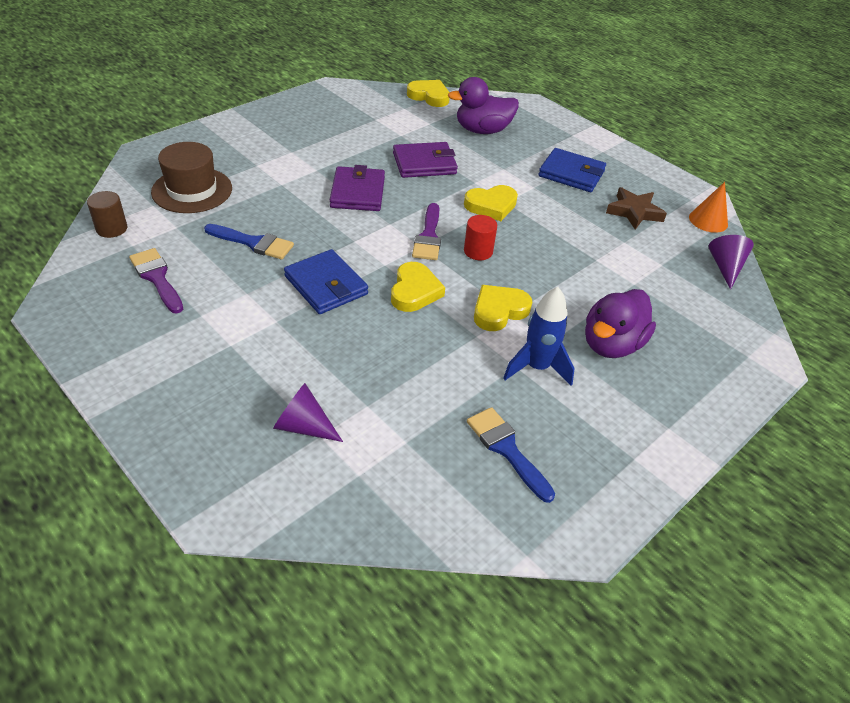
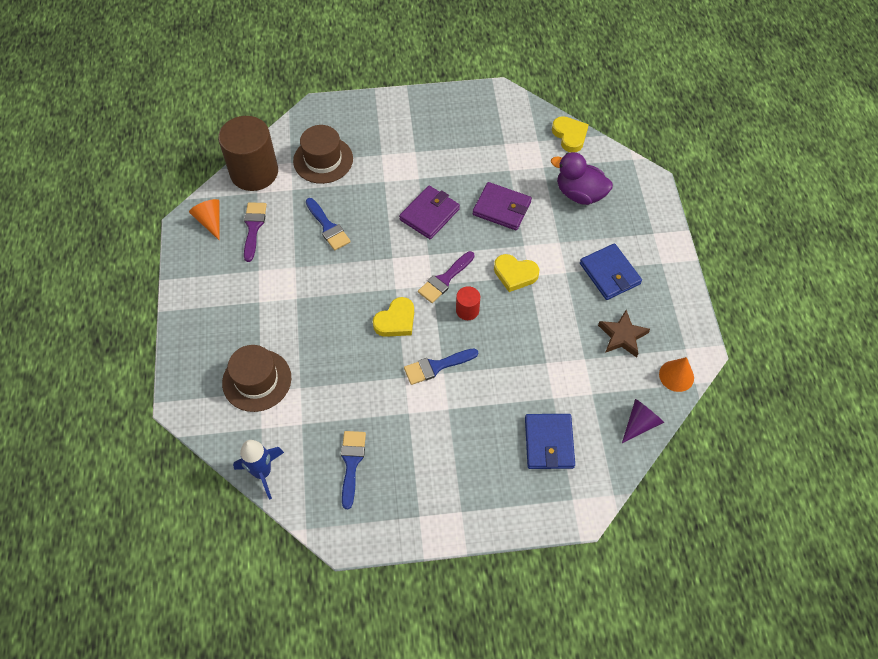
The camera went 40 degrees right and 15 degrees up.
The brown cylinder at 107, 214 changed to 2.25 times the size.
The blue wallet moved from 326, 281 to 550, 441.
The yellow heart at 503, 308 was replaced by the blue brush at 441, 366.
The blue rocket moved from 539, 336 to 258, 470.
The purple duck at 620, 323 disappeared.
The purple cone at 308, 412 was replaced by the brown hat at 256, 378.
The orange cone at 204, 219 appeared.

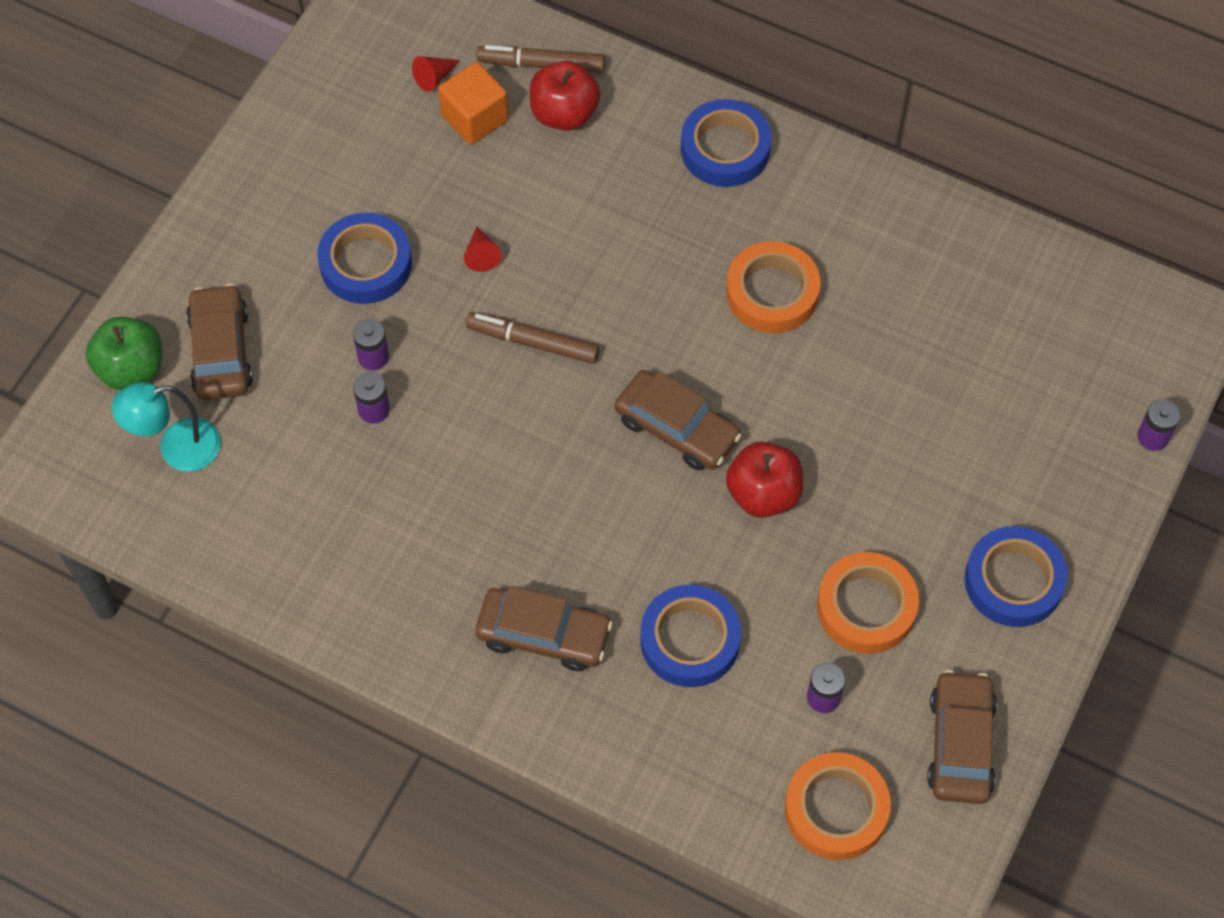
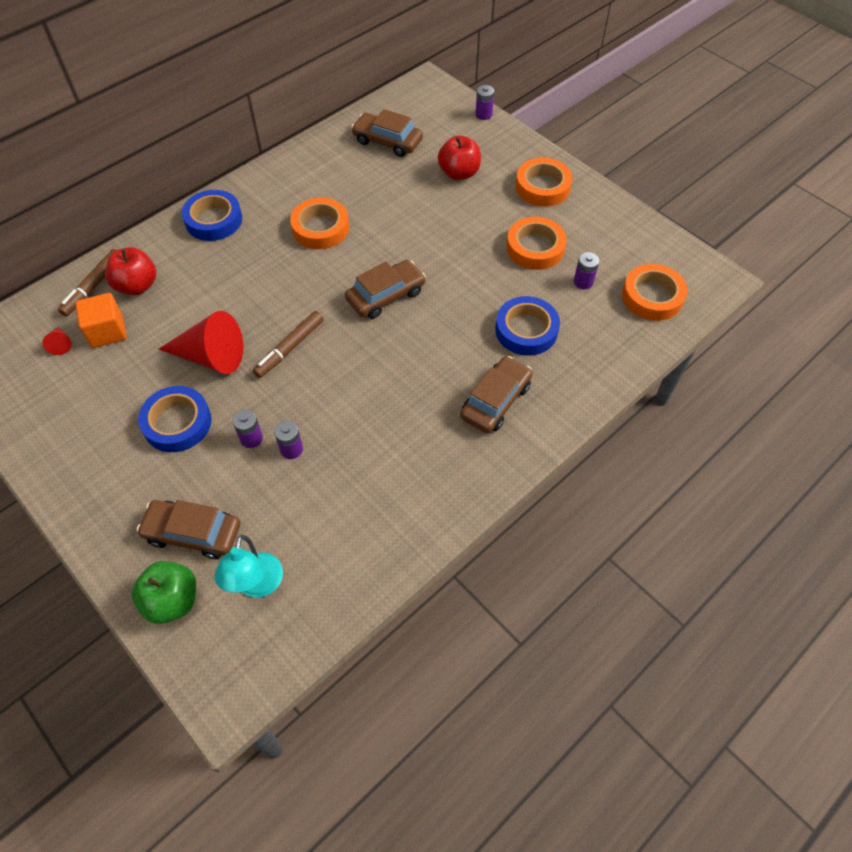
The camera went 70 degrees left and 5 degrees down.
The red cone at 483, 249 changed to 2.32 times the size.
The red apple moved from 764, 480 to 459, 157.
The blue tape at 1016, 576 became the orange tape at 544, 182.
The brown car moved from 962, 737 to 387, 133.

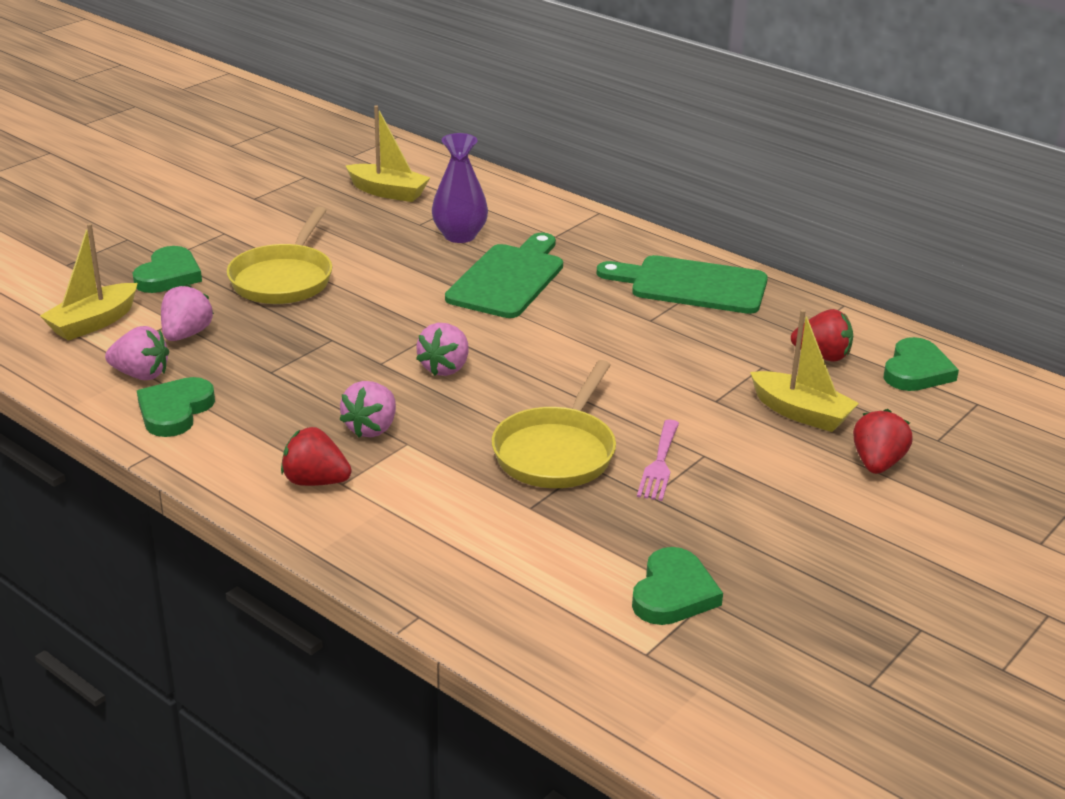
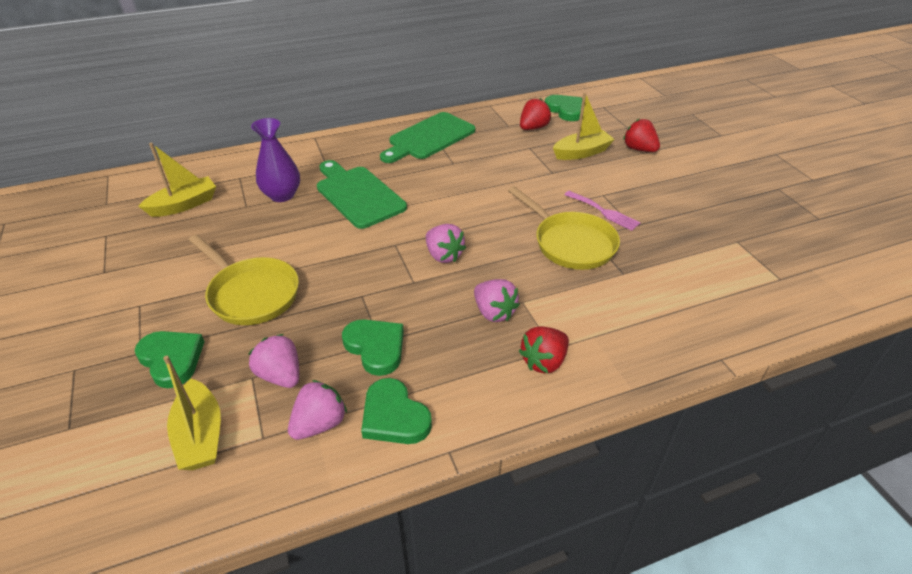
The camera went 60 degrees left and 10 degrees up.
The green heart moved from 677, 586 to 373, 347.

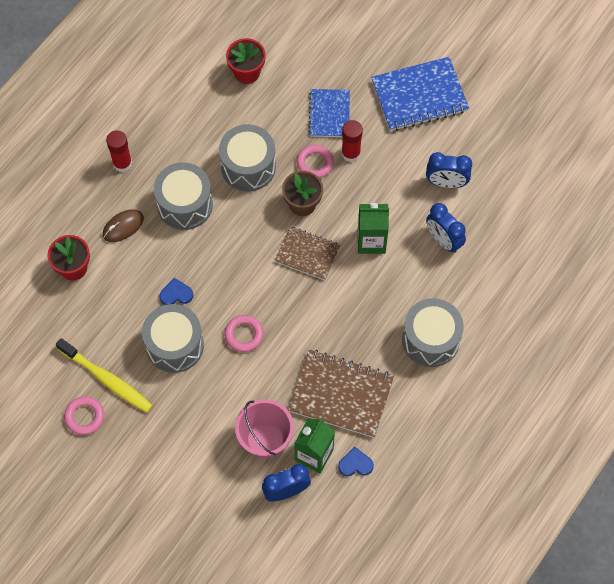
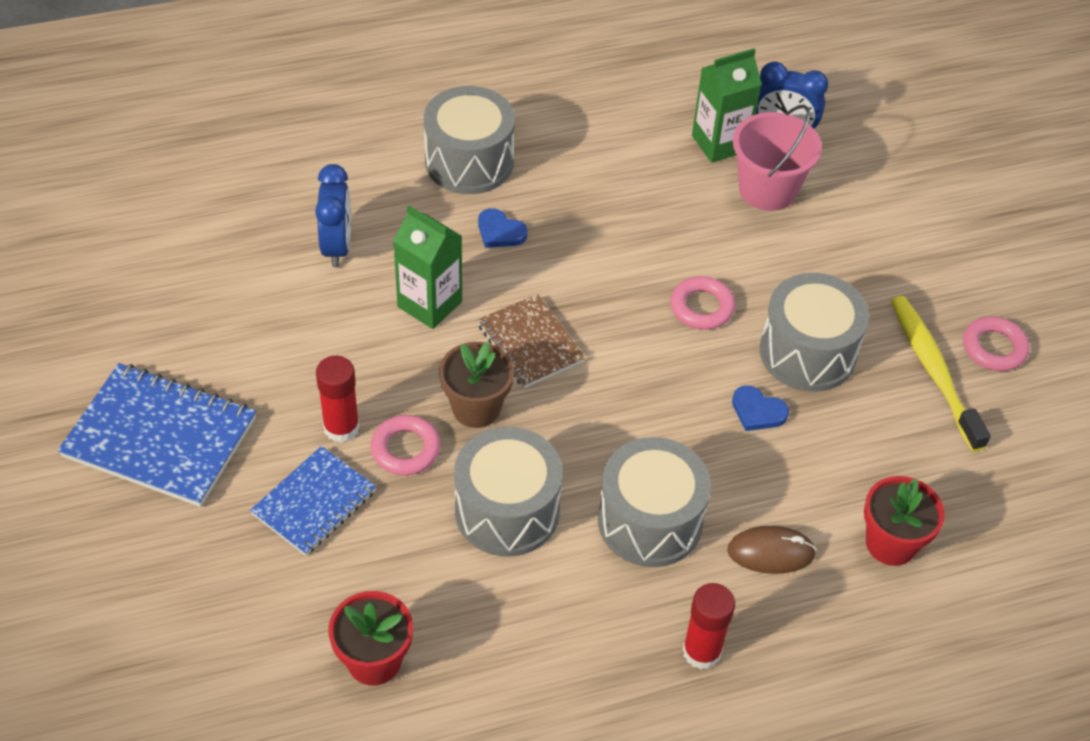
The camera went 145 degrees left and 15 degrees down.
The blue clock at 449, 170 disappeared.
The brown notebook at 341, 394 disappeared.
The blue heart moved from 356, 461 to 502, 228.

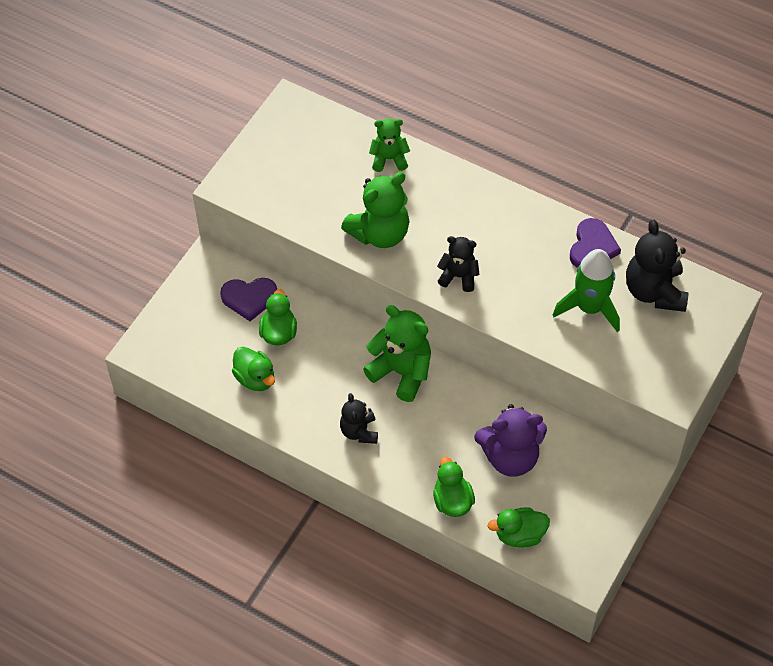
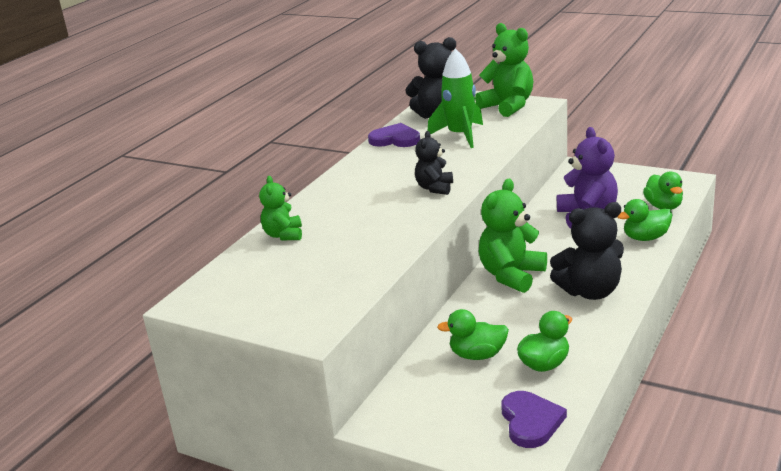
The camera went 90 degrees left and 30 degrees down.
The green teddy bear moved from 375, 210 to 504, 70.
The purple heart moved from 248, 299 to 534, 419.
The black teddy bear at 359, 418 changed to 1.67 times the size.

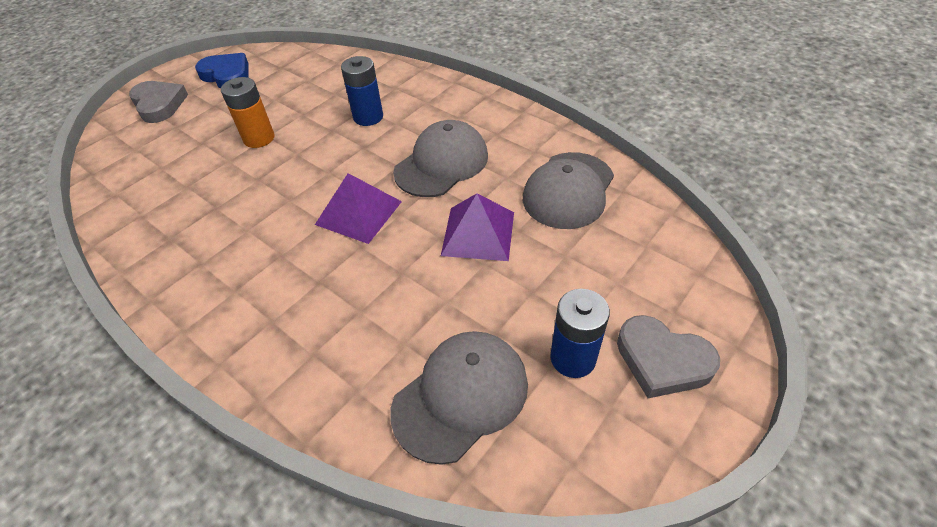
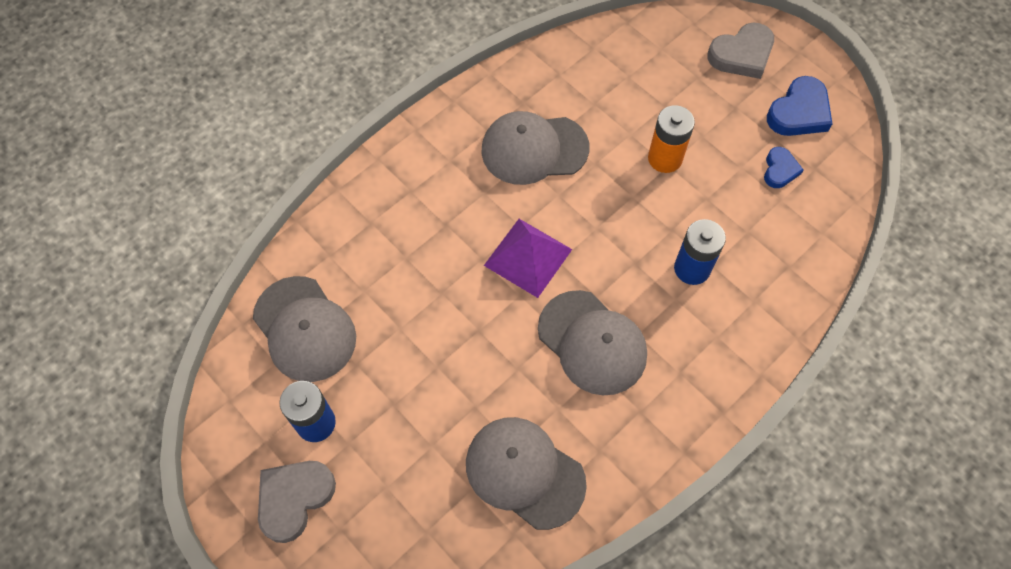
The camera went 95 degrees right and 15 degrees up.
The purple pyramid at 477, 227 disappeared.
The grey cap at 535, 148 appeared.
The blue heart at 783, 167 appeared.

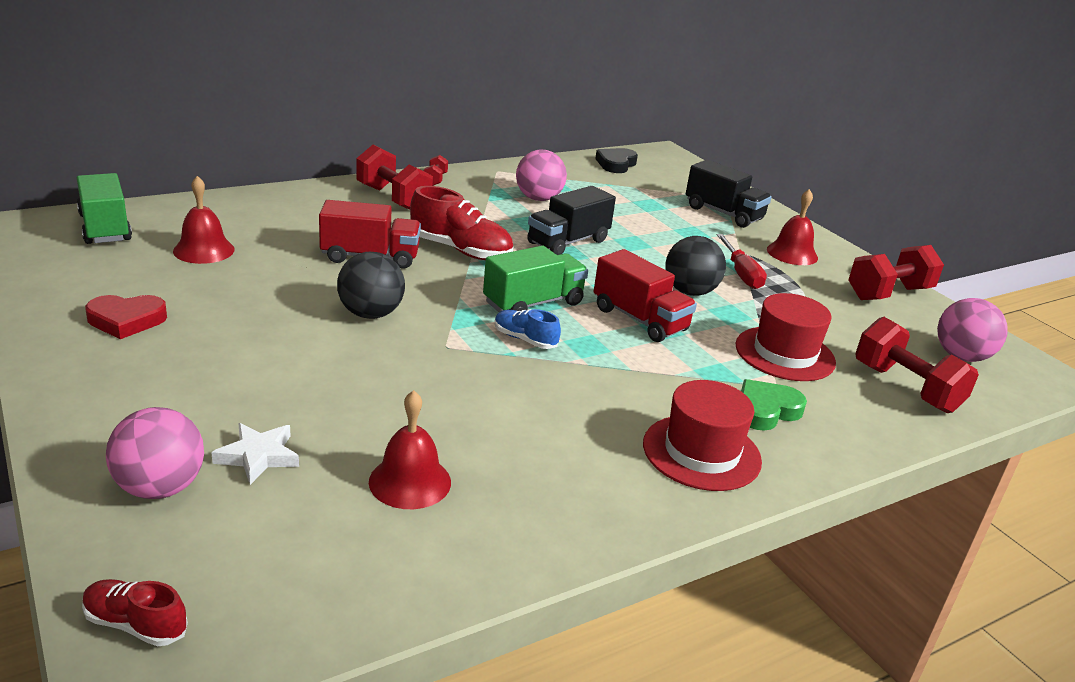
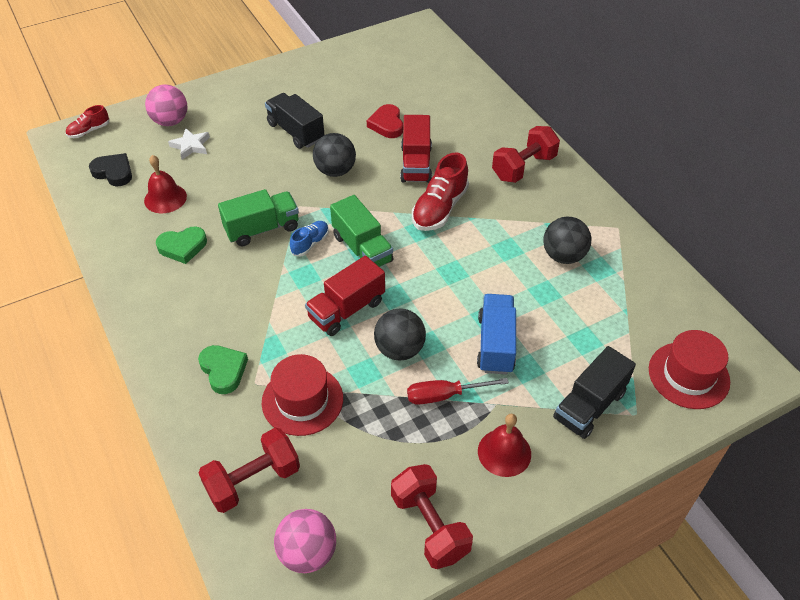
The camera went 95 degrees right and 20 degrees up.
The black heart moved from 616, 160 to 110, 170.
The pink ball at 541, 175 became the black ball at 567, 240.
The red dumbbell at 436, 170 disappeared.
The green truck moved from 104, 208 to 258, 218.
The red bell at 204, 220 disappeared.
The black truck moved from 571, 220 to 294, 121.
The red heart moved from 126, 317 to 385, 121.
The red hat moved from 702, 435 to 689, 369.
The red shoe at 135, 612 turned 150 degrees counterclockwise.
The green heart at 181, 245 appeared.
The blue truck at 496, 334 appeared.

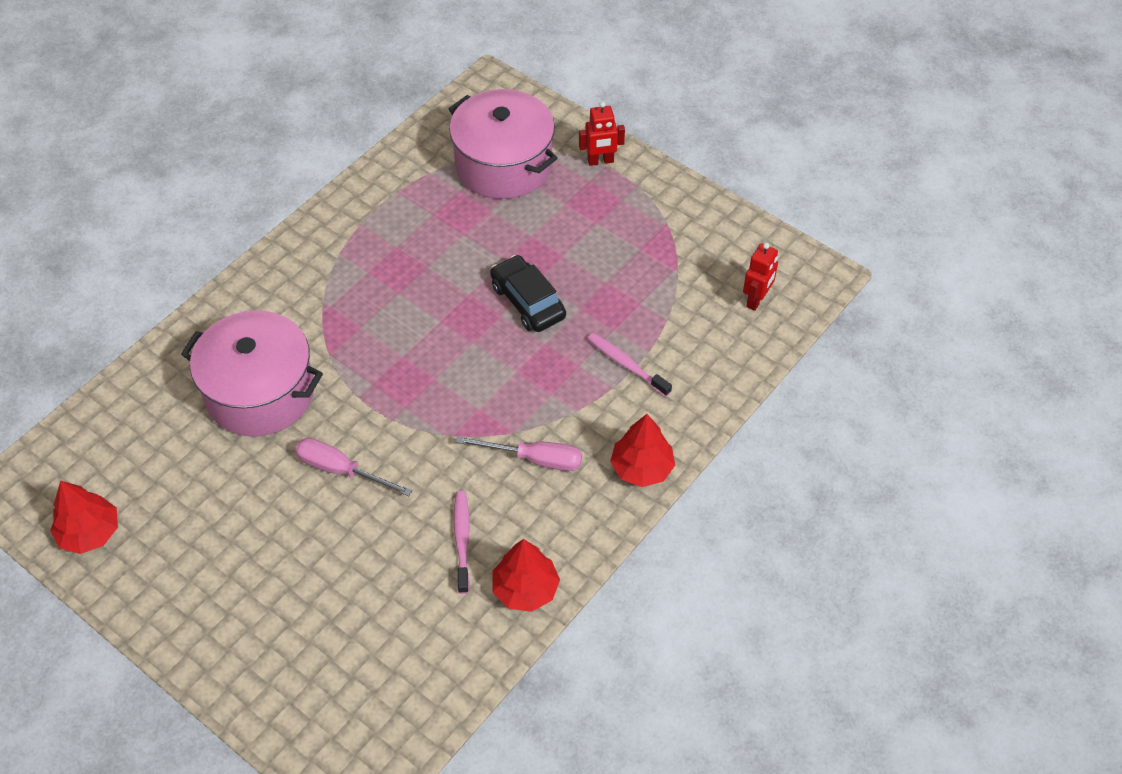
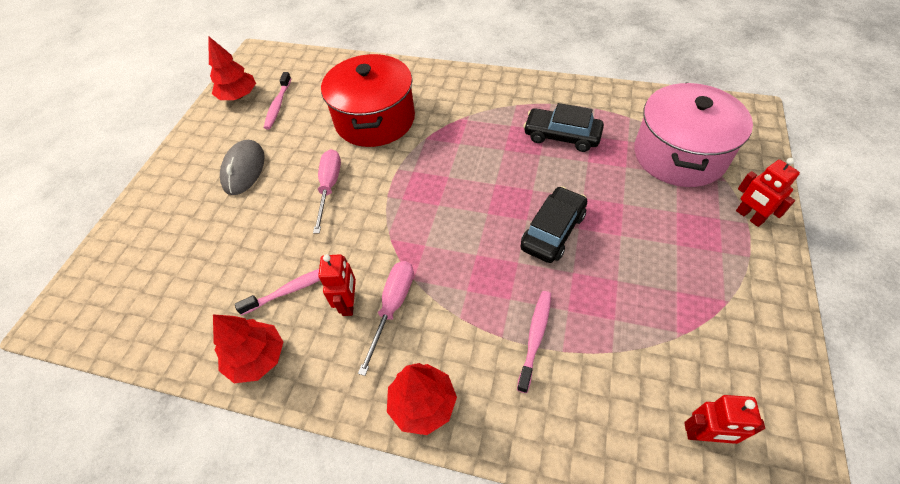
The camera went 70 degrees right and 0 degrees up.
The pink pot at 252, 373 became the red pot at 368, 100.
The pink screwdriver at 519, 453 turned 150 degrees counterclockwise.
The pink toothbrush at 277, 101 appeared.
The black car at 563, 127 appeared.
The grey mouse at 242, 167 appeared.
The red robot at 337, 285 appeared.

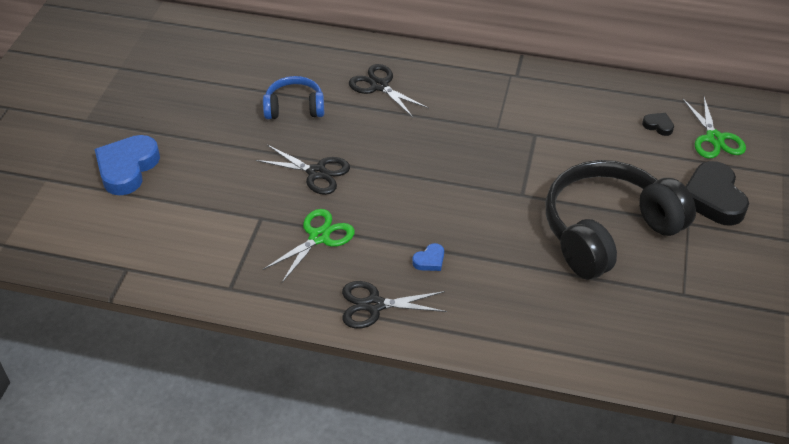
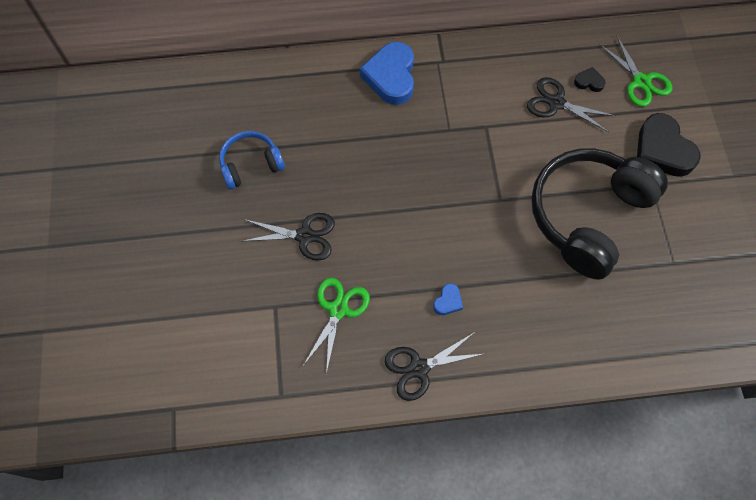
The camera went 20 degrees left and 20 degrees up.
The black scissors moved from 389, 90 to 571, 104.
The blue heart moved from 127, 165 to 387, 73.

